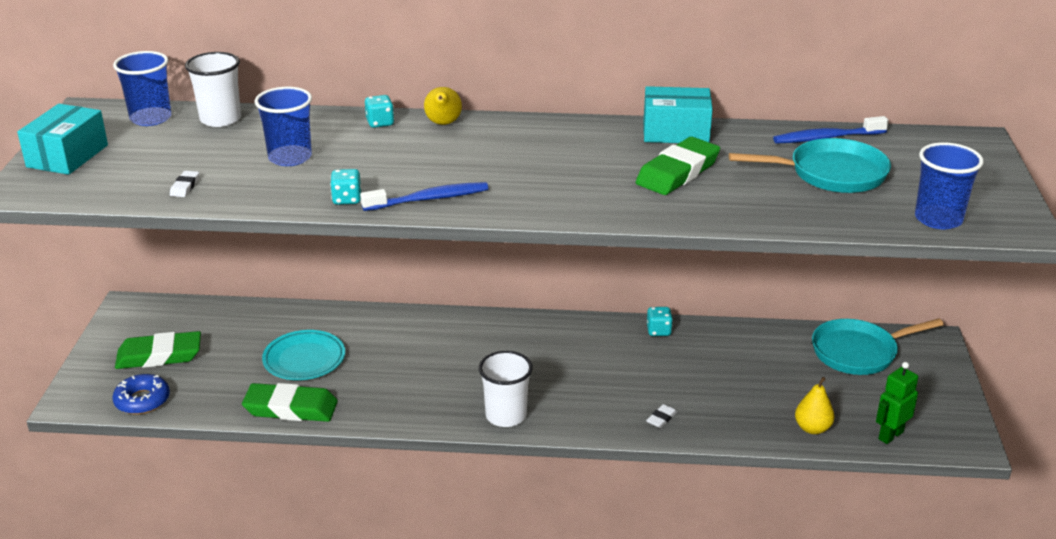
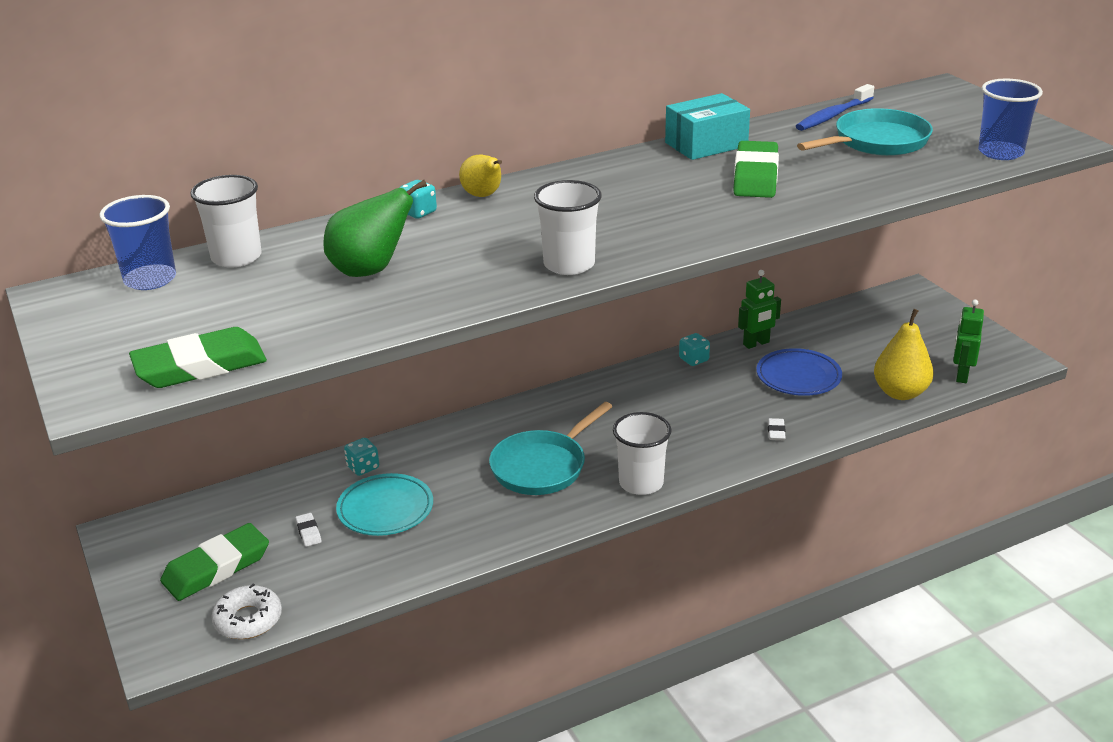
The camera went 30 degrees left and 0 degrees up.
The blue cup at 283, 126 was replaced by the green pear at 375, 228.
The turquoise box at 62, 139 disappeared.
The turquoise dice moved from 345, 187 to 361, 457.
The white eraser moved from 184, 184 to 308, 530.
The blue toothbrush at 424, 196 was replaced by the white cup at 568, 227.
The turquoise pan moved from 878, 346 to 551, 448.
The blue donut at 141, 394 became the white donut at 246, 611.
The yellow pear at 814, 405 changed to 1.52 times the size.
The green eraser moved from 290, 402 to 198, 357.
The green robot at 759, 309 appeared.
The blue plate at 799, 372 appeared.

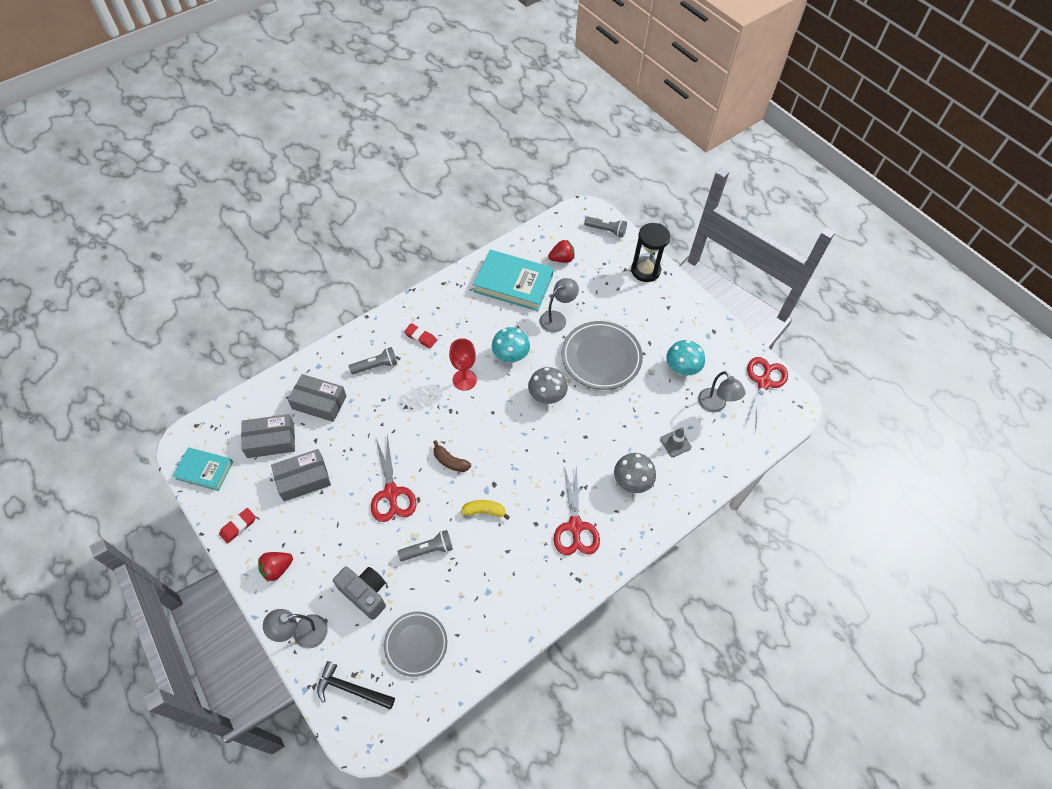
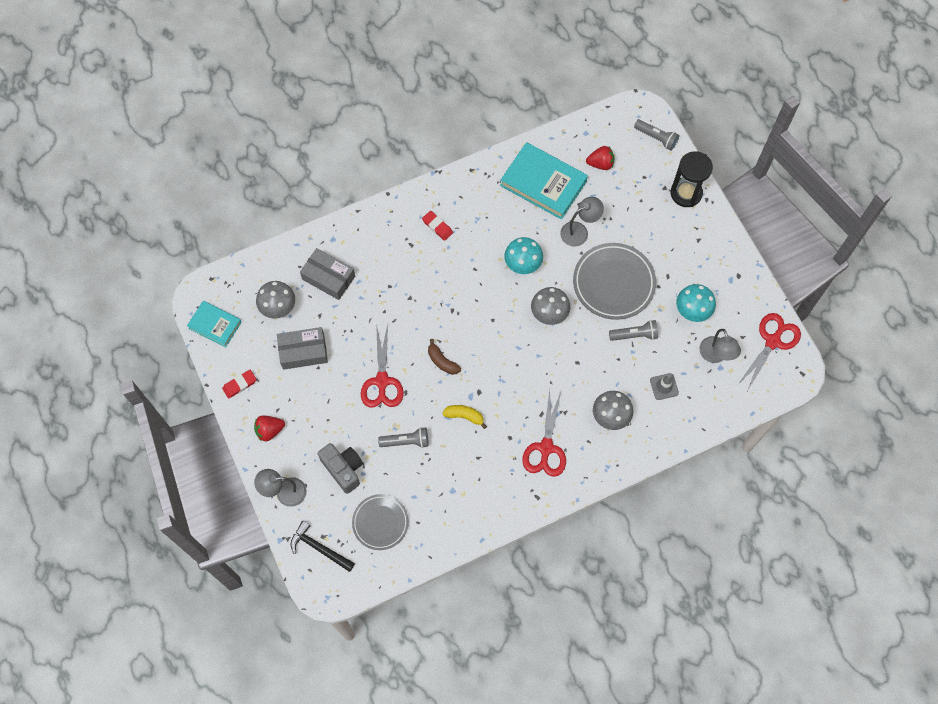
The camera went 15 degrees right and 10 degrees up.
The red goblet at 463, 364 disappeared.
The grey flashlight moved from 373, 360 to 633, 330.
The grey box at 268, 436 was replaced by the grey mushroom at 275, 300.

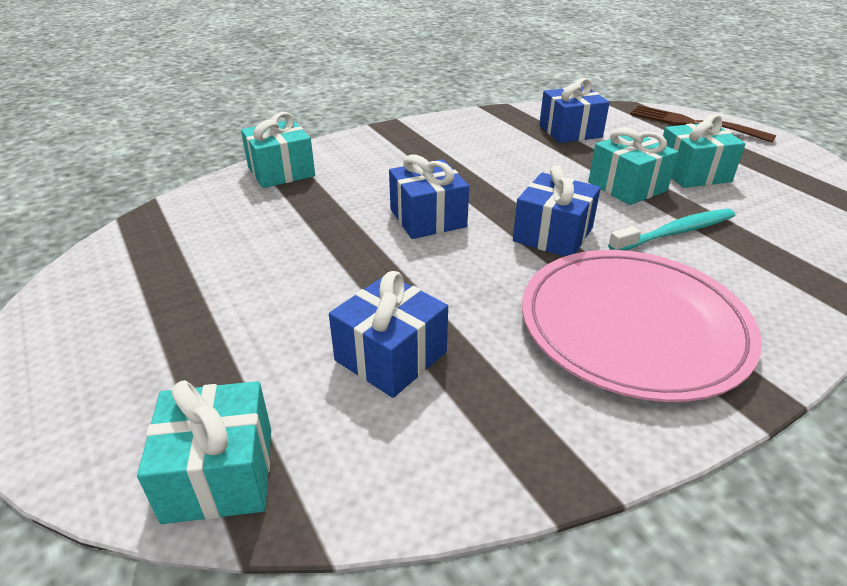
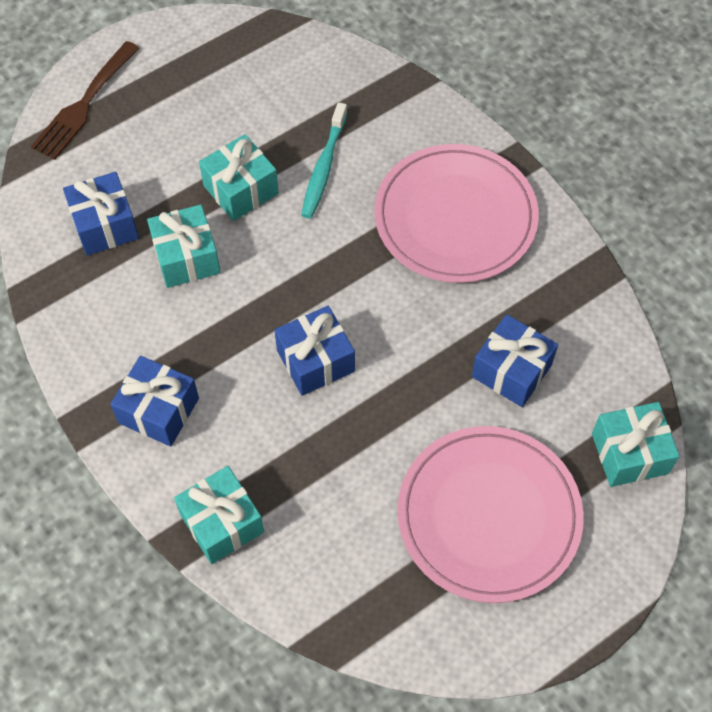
The camera went 95 degrees left and 25 degrees up.
The turquoise gift moved from 704, 151 to 184, 246.
The blue gift moved from 557, 211 to 154, 401.
The turquoise toothbrush at 671, 230 turned 135 degrees counterclockwise.
The pink plate at 490, 514 appeared.

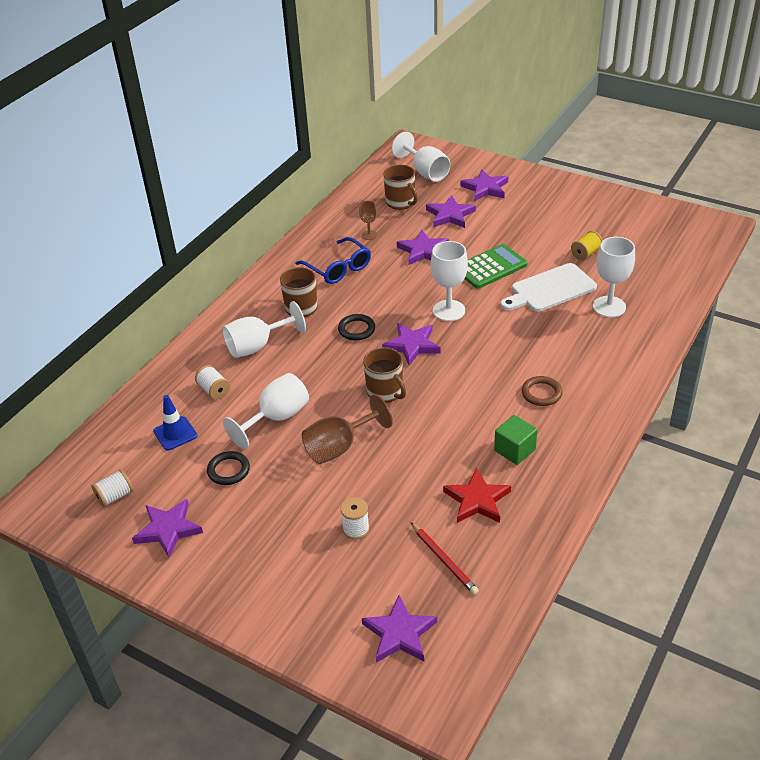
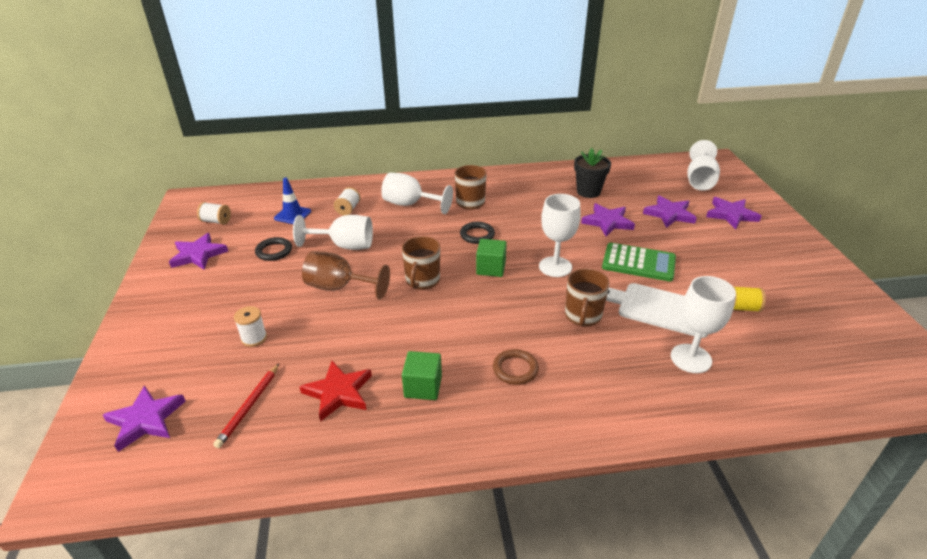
The camera went 50 degrees right and 5 degrees down.
The brown mug moved from 400, 187 to 587, 297.
The brown goblet at 368, 220 was replaced by the black flower pot at 592, 173.
The blue glasses at 333, 260 disappeared.
The purple star at 411, 344 was replaced by the green cube at 491, 258.

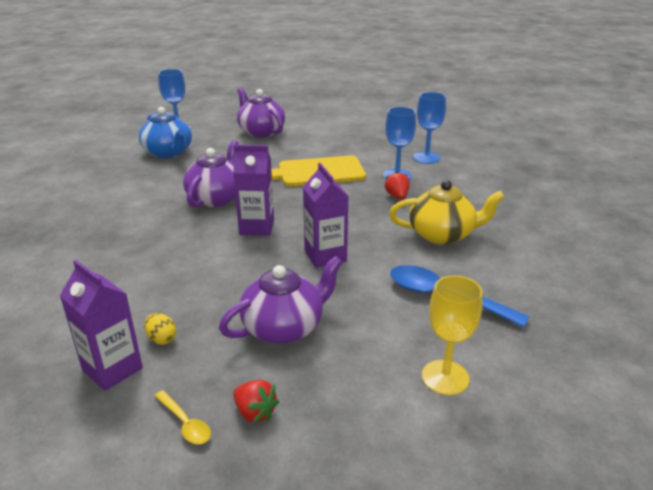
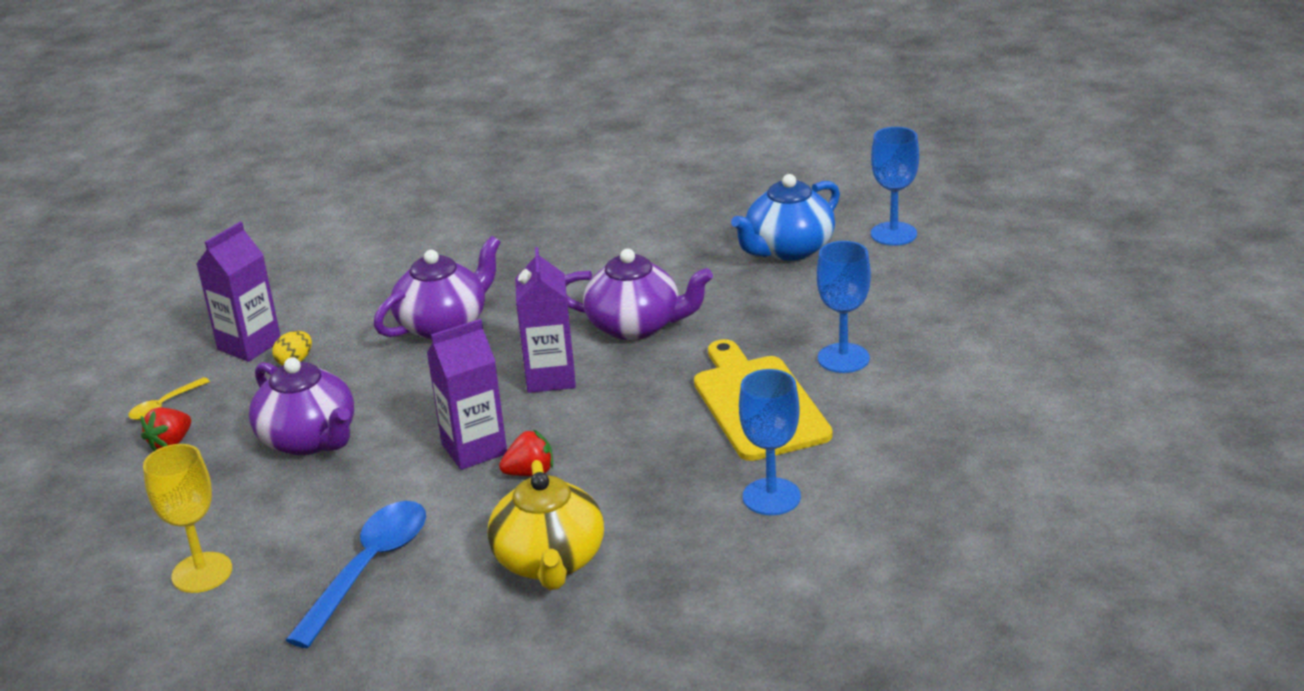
The camera went 85 degrees right and 0 degrees up.
The purple teapot moved from 261, 112 to 437, 288.
The blue goblet moved from 429, 128 to 844, 307.
The red strawberry moved from 397, 185 to 526, 452.

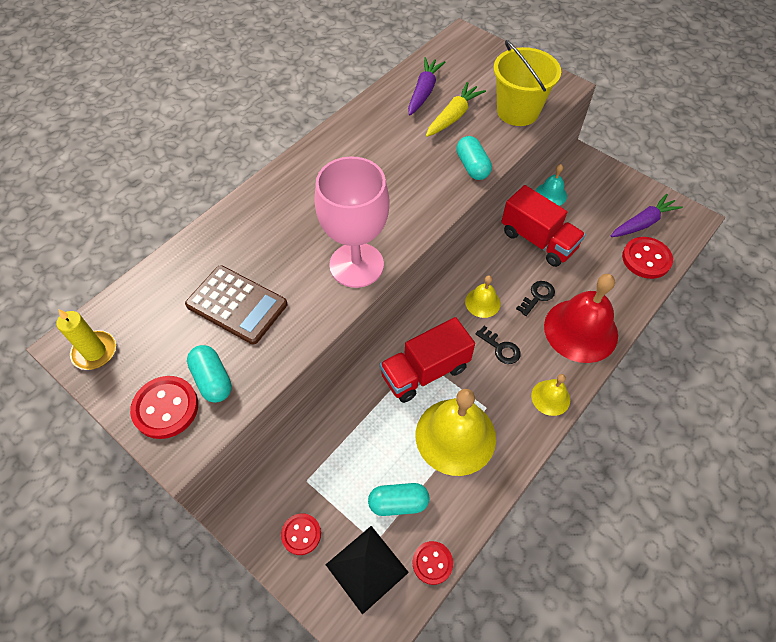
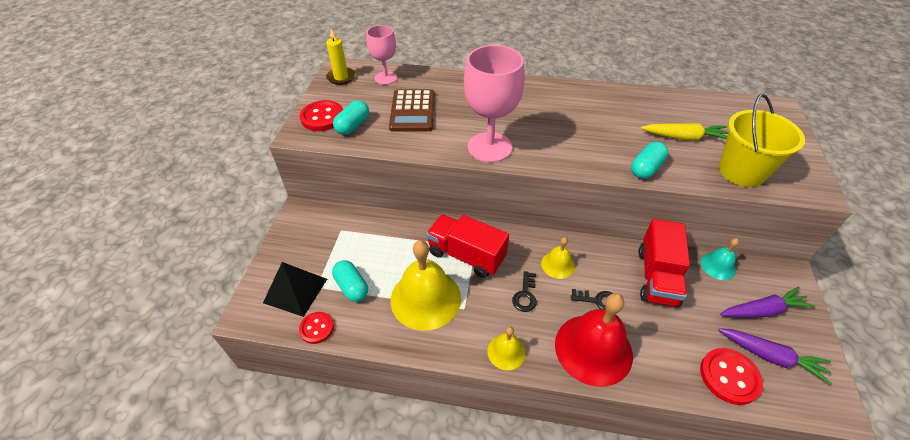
The camera went 60 degrees right and 10 degrees down.
The purple carrot moved from 427, 86 to 767, 302.
The red button at 301, 534 disappeared.
The pink goblet at 382, 55 appeared.

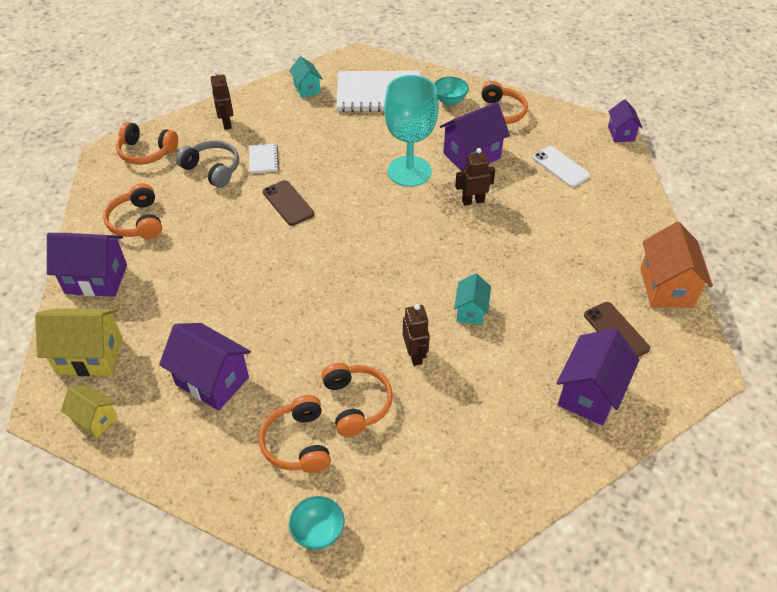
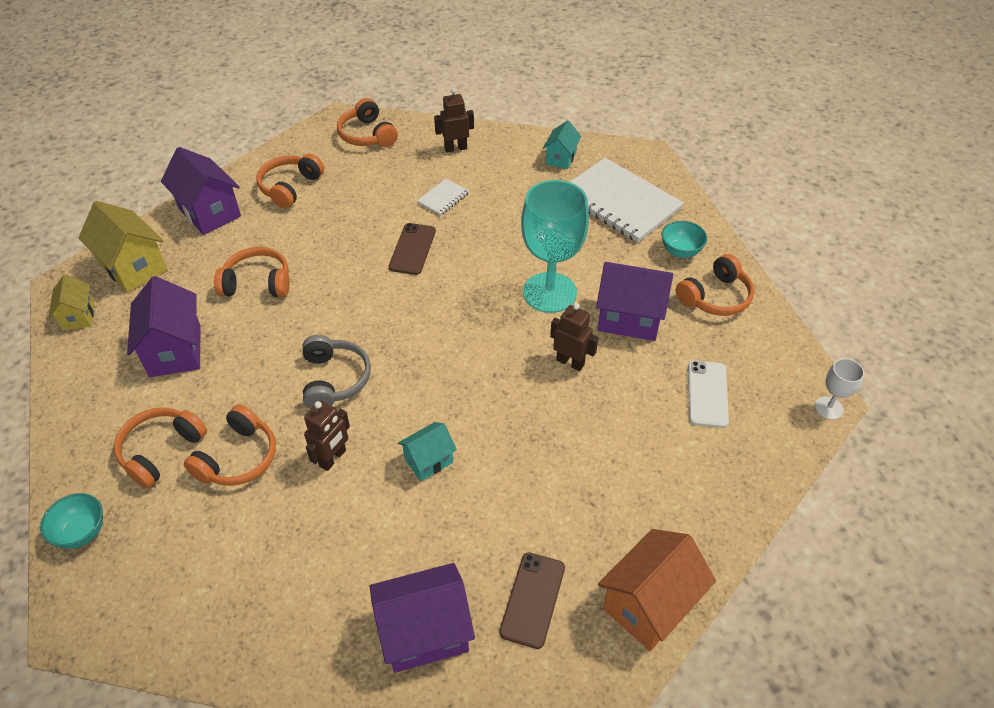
The camera went 45 degrees right and 0 degrees up.
The brown robot at 221, 100 turned 45 degrees clockwise.
The purple house at 625, 120 was replaced by the white goblet at 840, 389.
The grey headphones moved from 207, 164 to 337, 372.
The orange headphones at 252, 272 appeared.

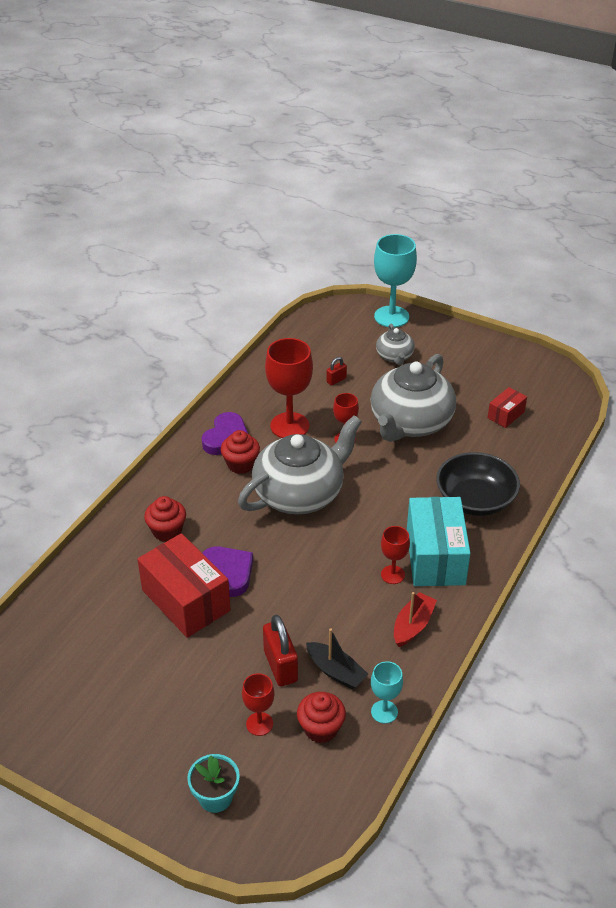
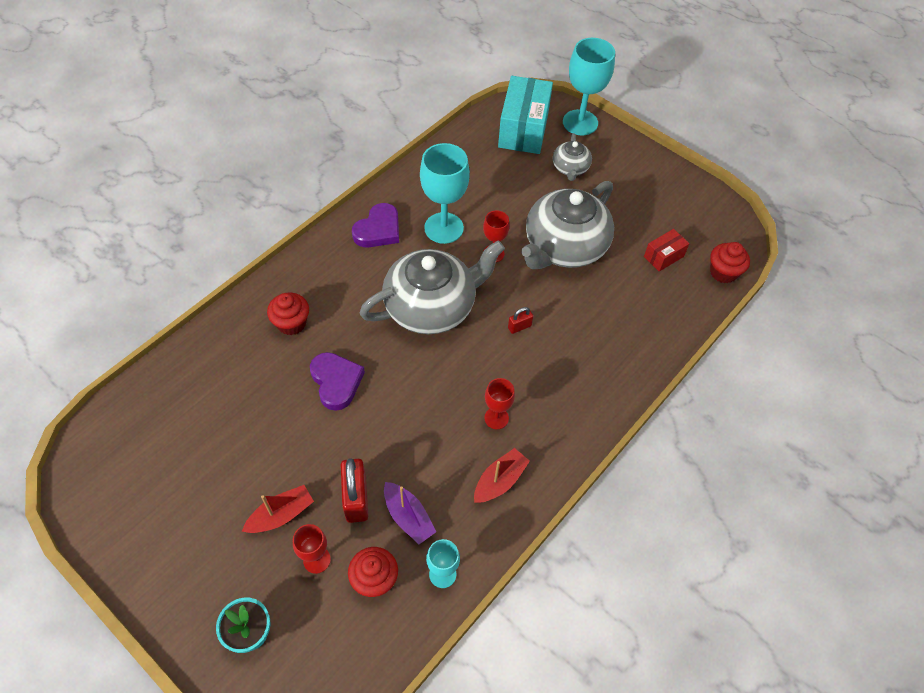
The camera went 10 degrees right and 15 degrees up.
The red goblet at 289, 388 became the turquoise goblet at 445, 193.
The red padlock moved from 336, 371 to 520, 320.
The red cupcake moved from 240, 452 to 730, 262.
The black bowl at 478, 484 disappeared.
The turquoise box moved from 439, 541 to 525, 115.
The red box at 184, 585 disappeared.
The black boat at 337, 658 became the purple boat at 410, 513.
The red boat at 278, 509 appeared.

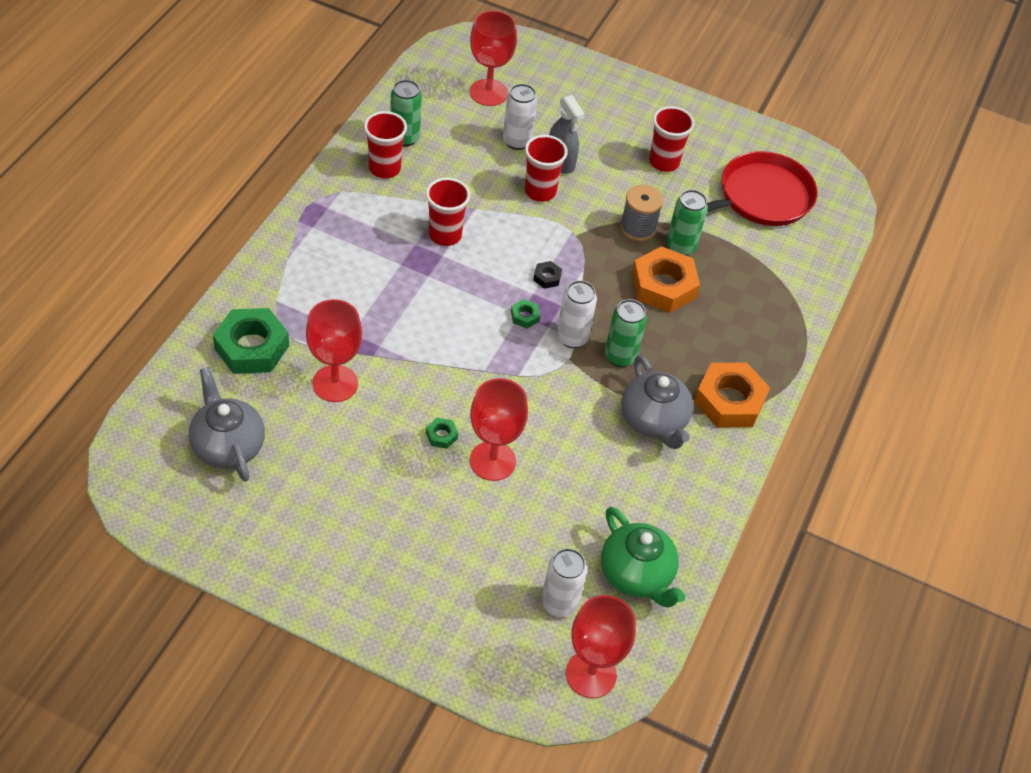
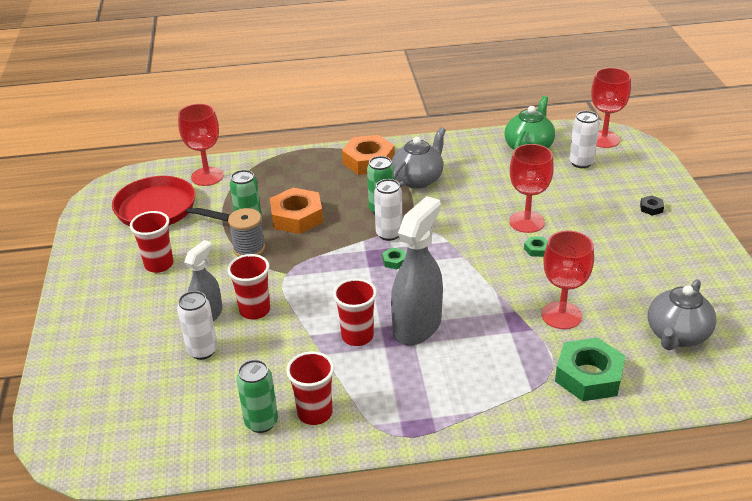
The camera went 115 degrees left and 15 degrees down.
The red goblet moved from 493, 58 to 201, 145.
The black nut moved from 547, 275 to 652, 205.
The grey spray bottle at 417, 270 appeared.

